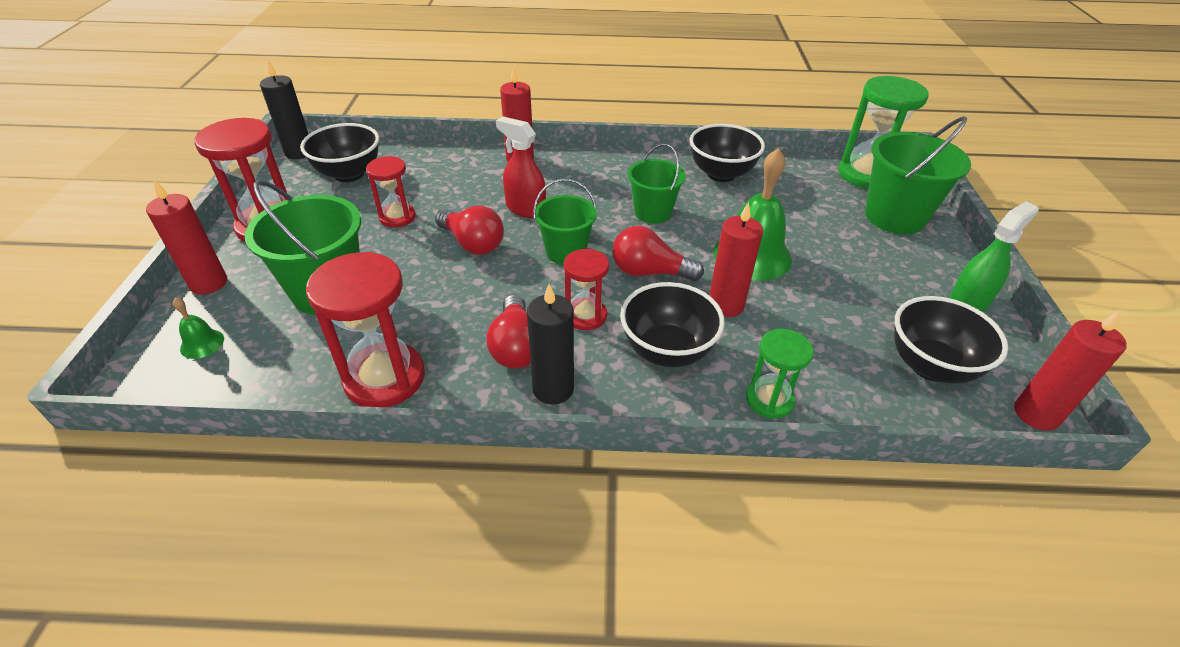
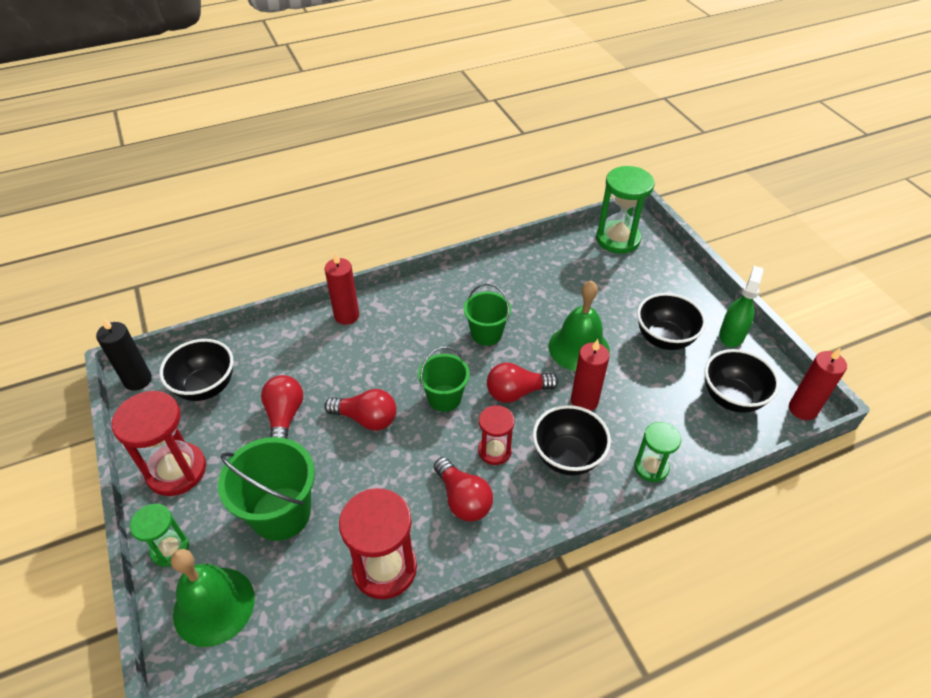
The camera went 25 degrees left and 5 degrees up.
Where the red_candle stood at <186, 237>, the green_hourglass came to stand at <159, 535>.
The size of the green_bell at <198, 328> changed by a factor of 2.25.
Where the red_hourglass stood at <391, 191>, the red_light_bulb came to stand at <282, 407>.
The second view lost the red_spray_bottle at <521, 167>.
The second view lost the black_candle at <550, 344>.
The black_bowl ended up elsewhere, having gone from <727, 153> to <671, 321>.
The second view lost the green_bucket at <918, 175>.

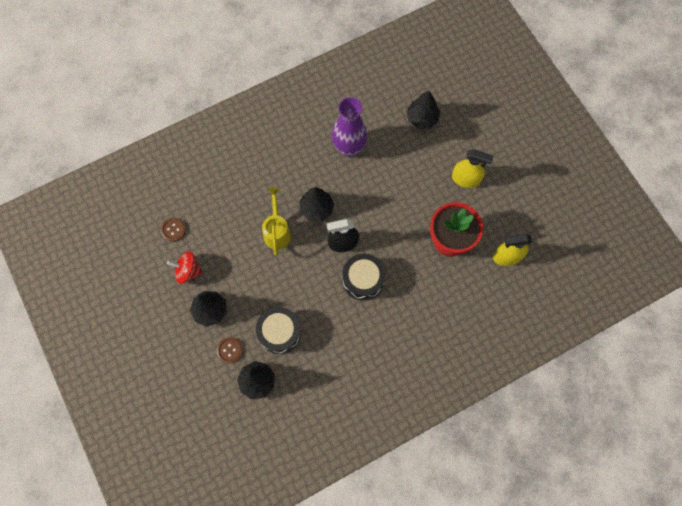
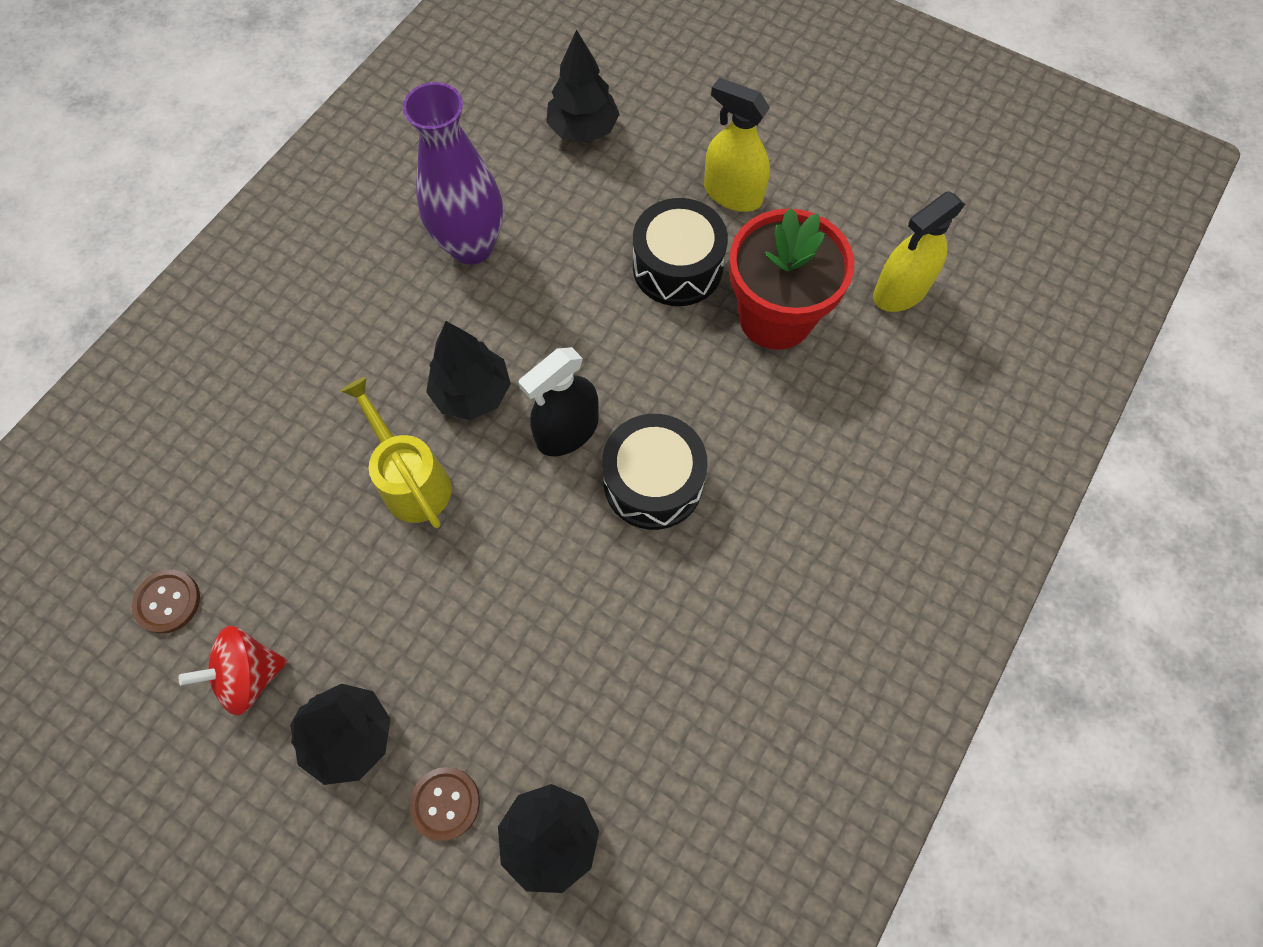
The camera went 30 degrees left and 5 degrees down.
The black_drum ended up elsewhere, having gone from <278, 330> to <680, 252>.
The yellow_spray_bottle at <472, 168> ended up facing another way, 135 degrees counterclockwise from before.

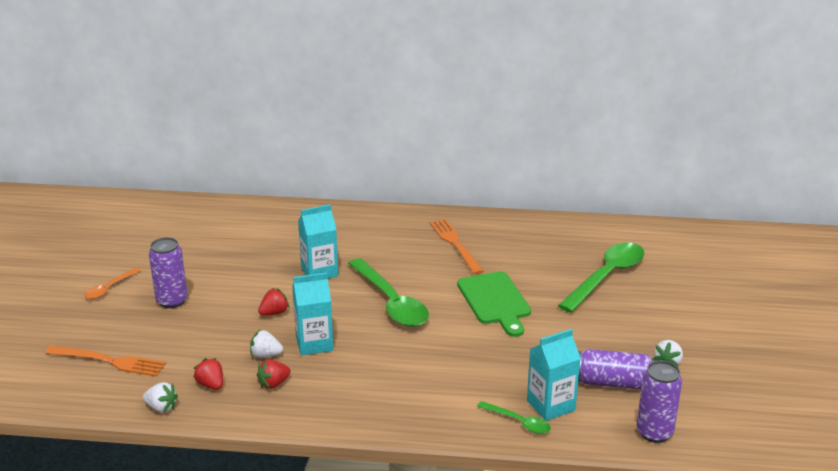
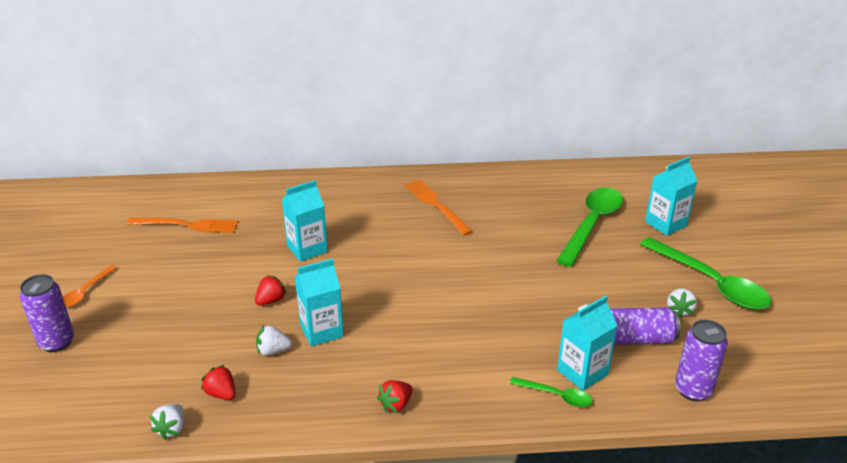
The camera went 10 degrees left and 5 degrees up.
The orange_fork ended up elsewhere, having gone from <105, 361> to <182, 225>.
The white_strawberry at <160, 397> ended up facing another way, 90 degrees clockwise from before.
The purple_can ended up elsewhere, having gone from <168, 272> to <47, 313>.
The red_strawberry ended up elsewhere, having gone from <274, 374> to <395, 396>.
The green_spoon ended up elsewhere, having gone from <388, 292> to <705, 273>.
The second view lost the green_cutting_board at <494, 304>.
The second view gained the turquoise_carton at <671, 196>.

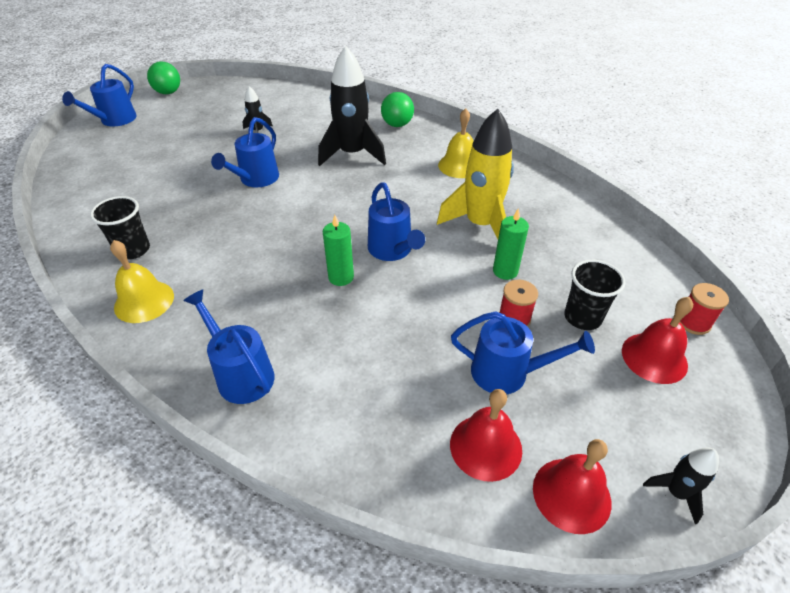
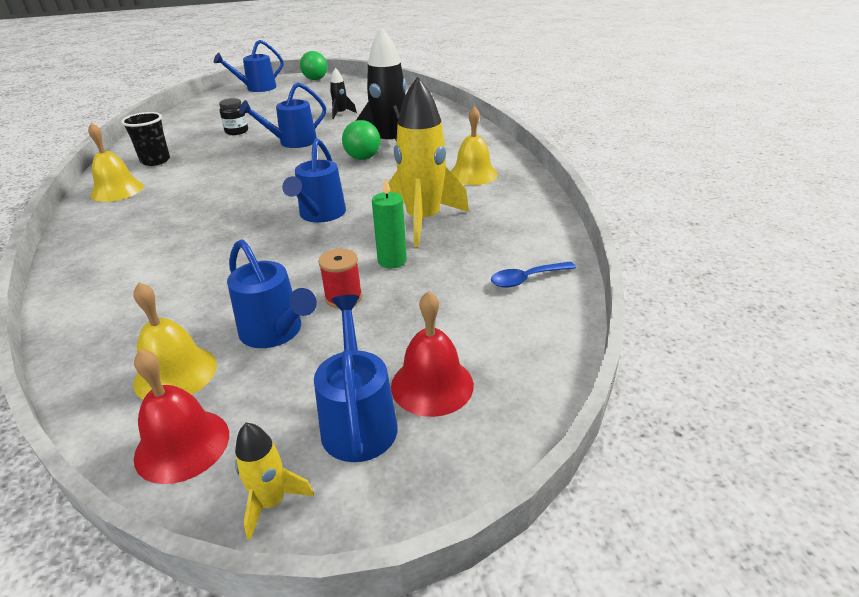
The camera went 35 degrees right and 10 degrees down.
The blue_watering_can ended up elsewhere, having gone from <229, 346> to <355, 378>.
The second view lost the green_candle at <338, 250>.
The green_ball ended up elsewhere, having gone from <397, 109> to <361, 140>.
What was the red_bell at <486, 435> turned into the yellow_bell at <175, 341>.
The second view lost the black_cup at <594, 295>.
What was the black_rocket at <681, 485> turned into the yellow_rocket at <274, 481>.
The second view lost the red_spool at <704, 309>.
The second view gained the black_jar at <233, 116>.
The second view gained the blue_spoon at <533, 274>.

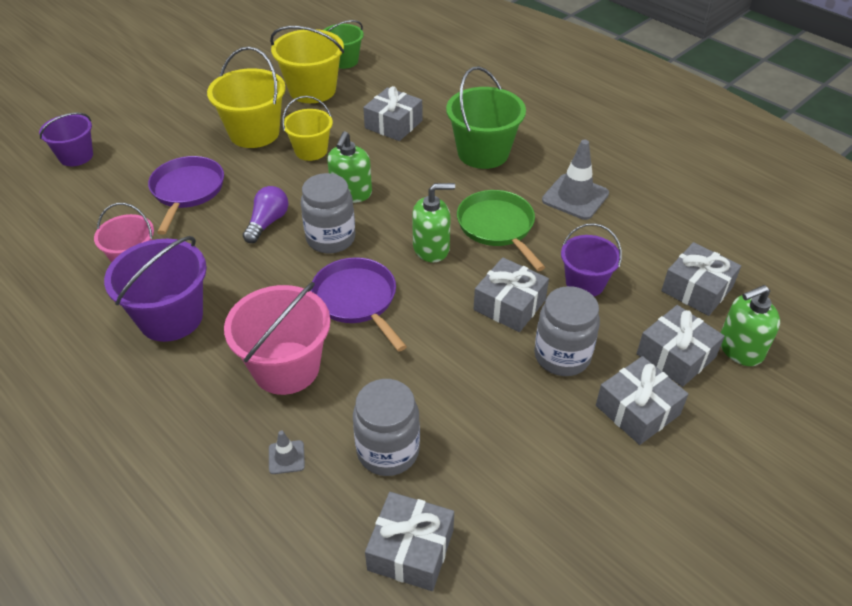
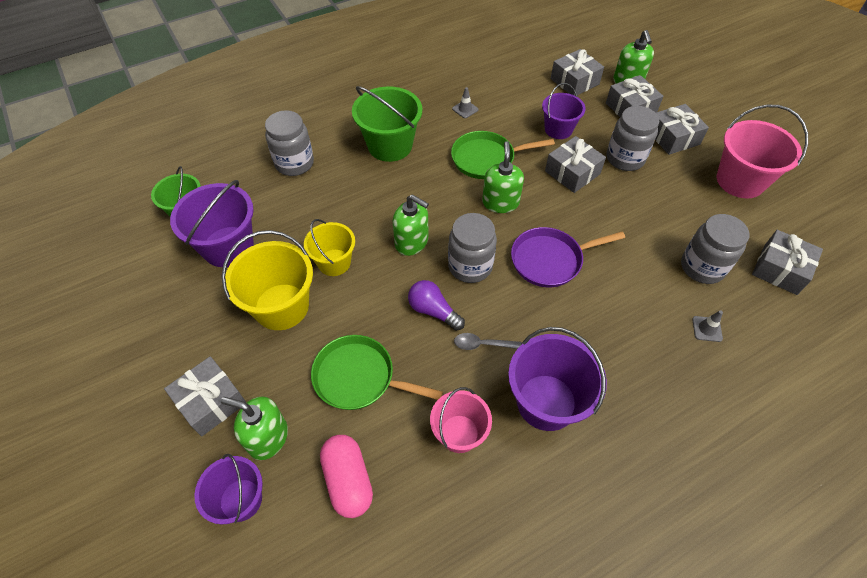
The camera went 75 degrees left and 10 degrees up.
What was the purple_pan at <186, 195> turned into the green_pan at <377, 372>.
The pink_bucket ended up elsewhere, having gone from <277, 338> to <762, 151>.
What was the yellow_bucket at <307, 64> turned into the purple_bucket at <212, 223>.
The grey_gift ended up elsewhere, having gone from <392, 113> to <205, 396>.
The size of the grey_traffic_cone at <575, 180> changed by a factor of 0.49.
The second view gained the green_soap_dispenser at <254, 428>.
The second view gained the grey_jar at <289, 143>.
The second view gained the pink_capsule at <346, 476>.
The second view gained the grey_spoon at <488, 341>.

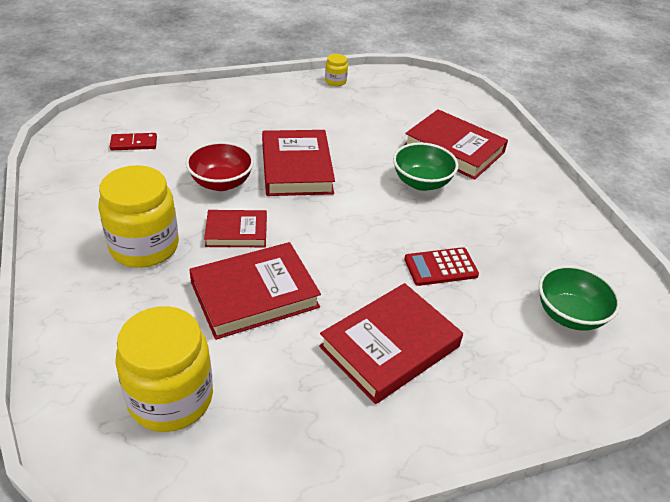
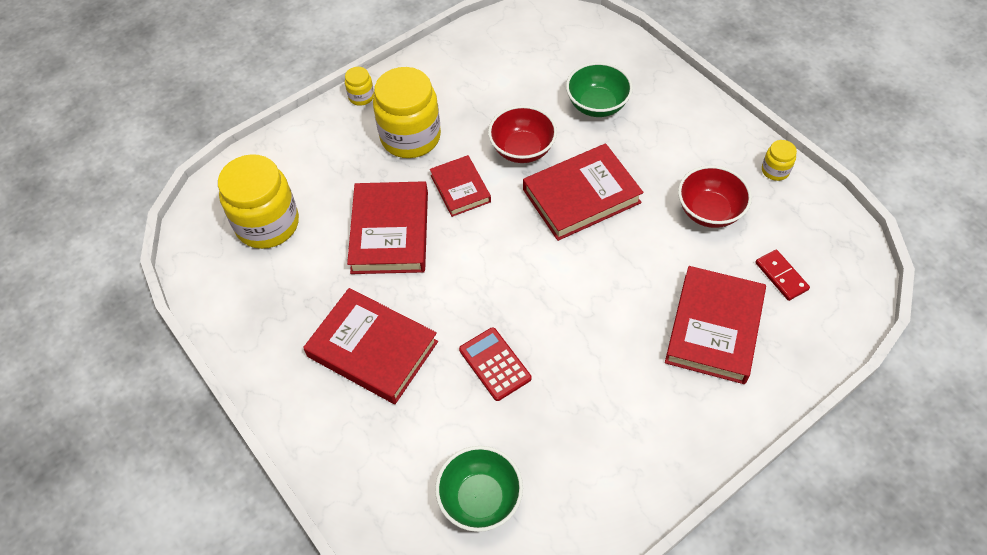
The camera went 75 degrees right and 15 degrees up.
The red_domino ended up elsewhere, having gone from <133, 141> to <783, 275>.
The red_book at <255, 291> ended up facing another way, 45 degrees clockwise from before.
The green_bowl ended up elsewhere, having gone from <426, 166> to <599, 89>.
The second view gained the yellow_jar at <359, 86>.
The second view gained the red_bowl at <715, 196>.

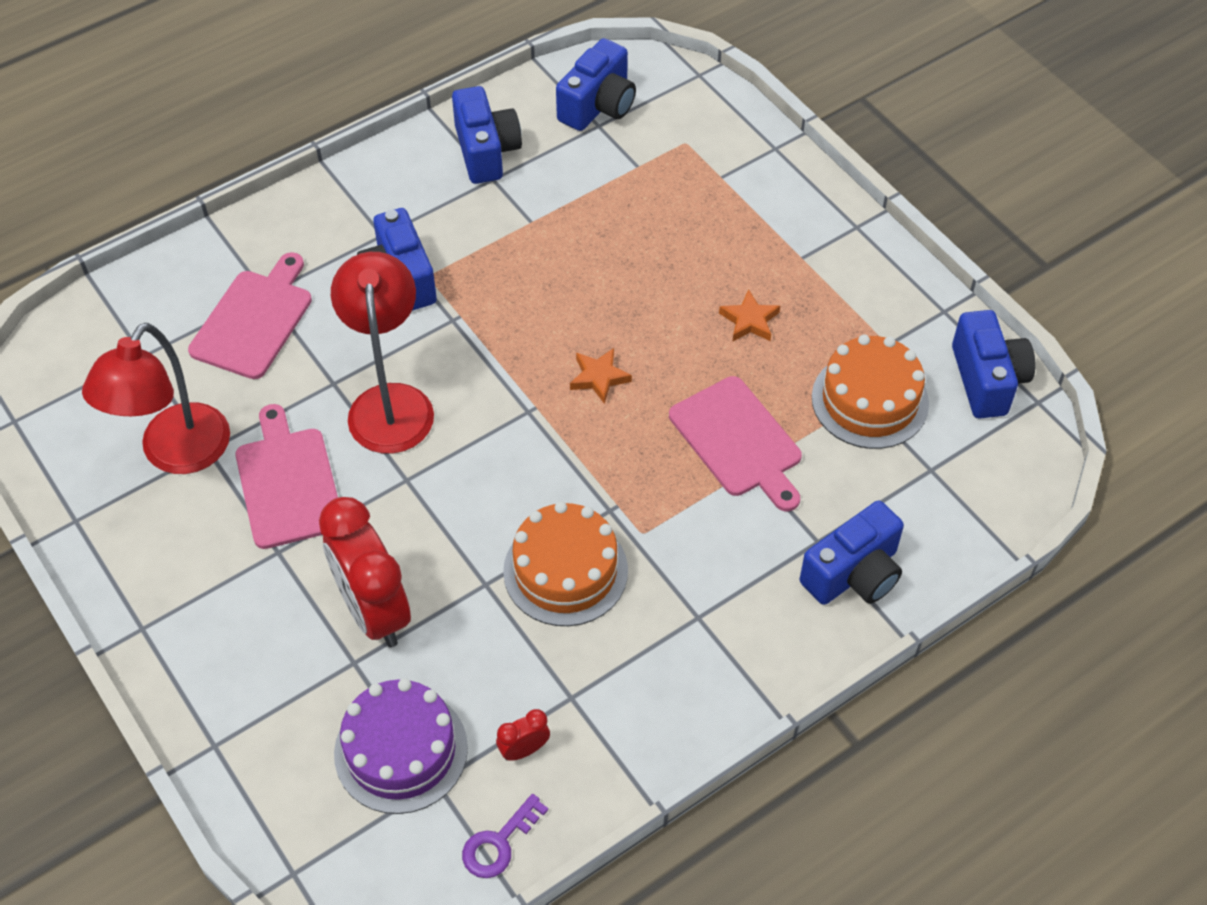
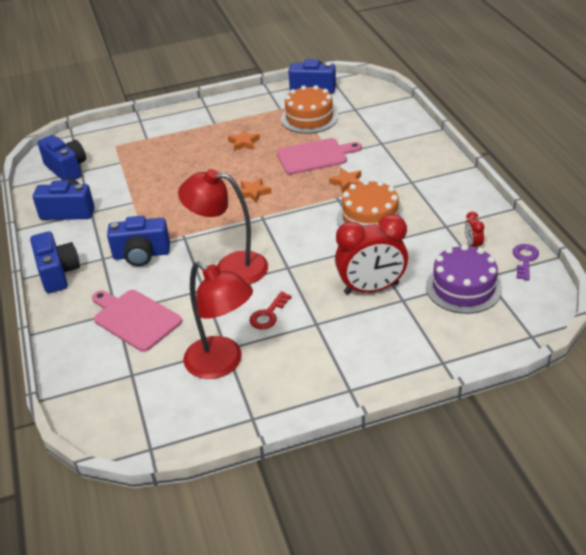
The camera went 70 degrees left and 15 degrees down.
Where the pink_cutting_board stood at <286, 476>, the red_key came to stand at <270, 310>.
The purple_key at <505, 836> ended up facing another way, 135 degrees counterclockwise from before.
The blue_camera ended up elsewhere, having gone from <852, 553> to <55, 262>.
The second view gained the orange_star at <345, 180>.

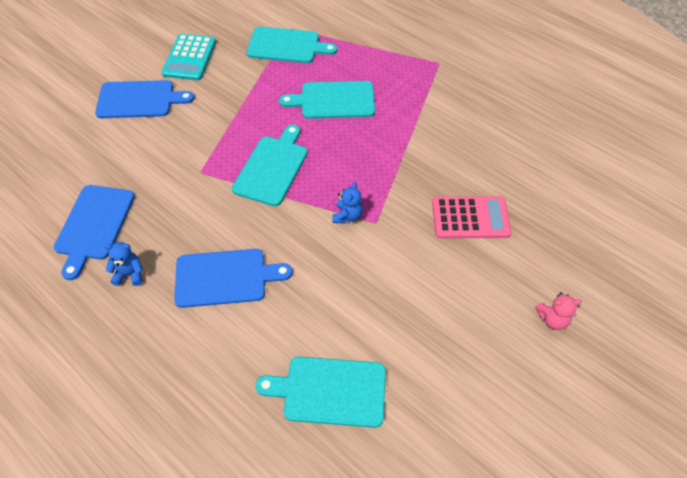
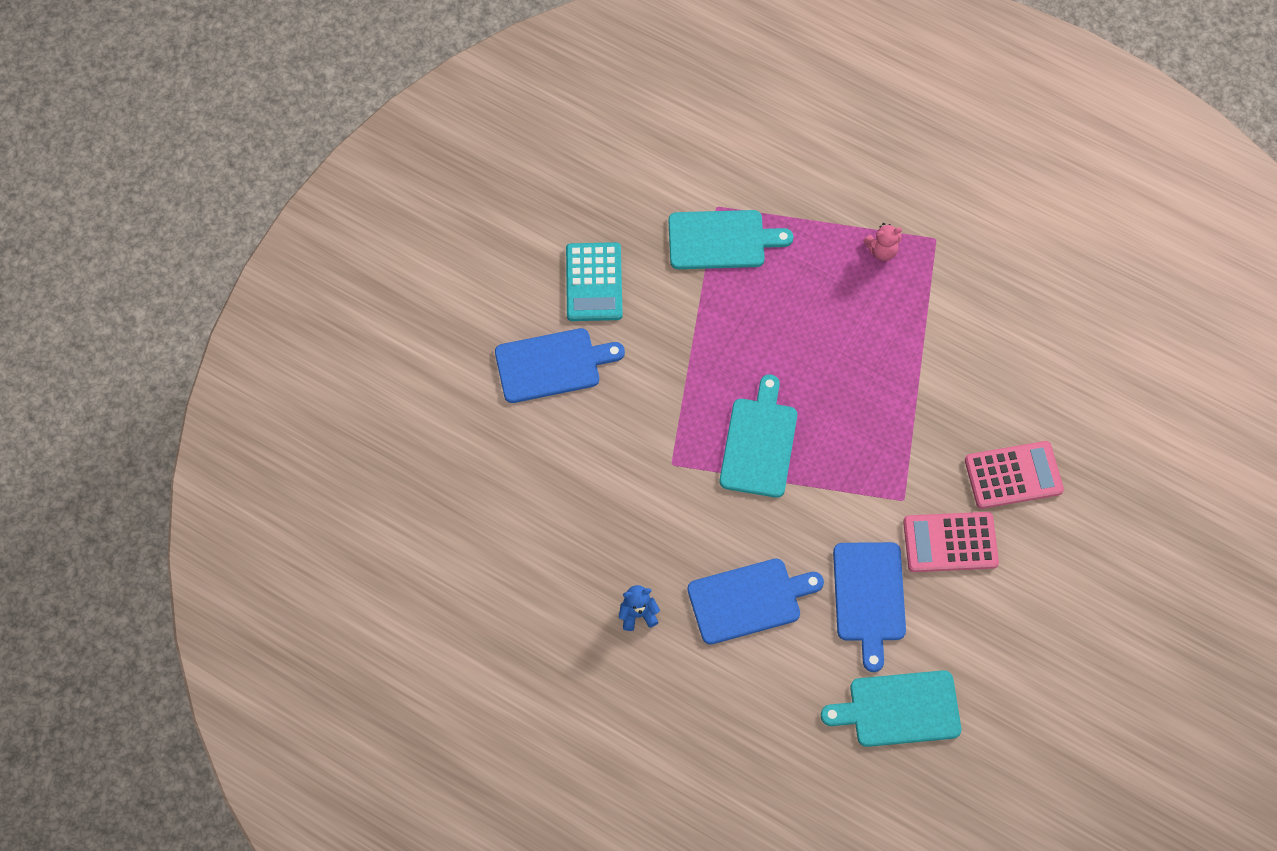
The camera went 10 degrees left and 10 degrees up.
The blue_cutting_board ended up elsewhere, having gone from <94, 232> to <869, 607>.
The second view lost the turquoise_cutting_board at <327, 100>.
The second view lost the blue_teddy_bear at <348, 203>.
The pink_teddy_bear ended up elsewhere, having gone from <558, 311> to <882, 242>.
The second view gained the pink_calculator at <951, 542>.

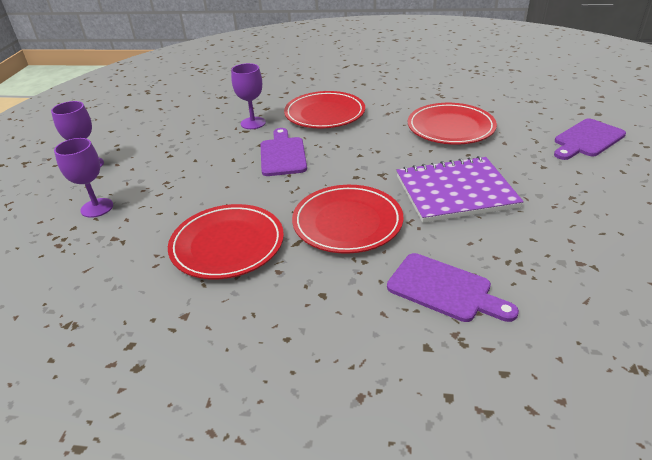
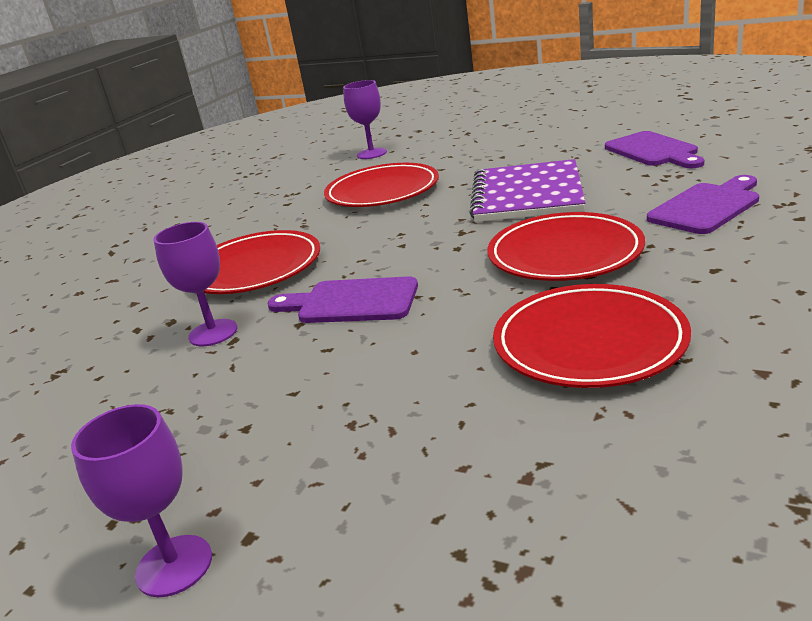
The camera went 70 degrees left and 10 degrees down.
The purple_goblet ended up elsewhere, having gone from <83, 178> to <365, 119>.
The purple_cutting_board ended up elsewhere, having gone from <590, 139> to <654, 149>.

